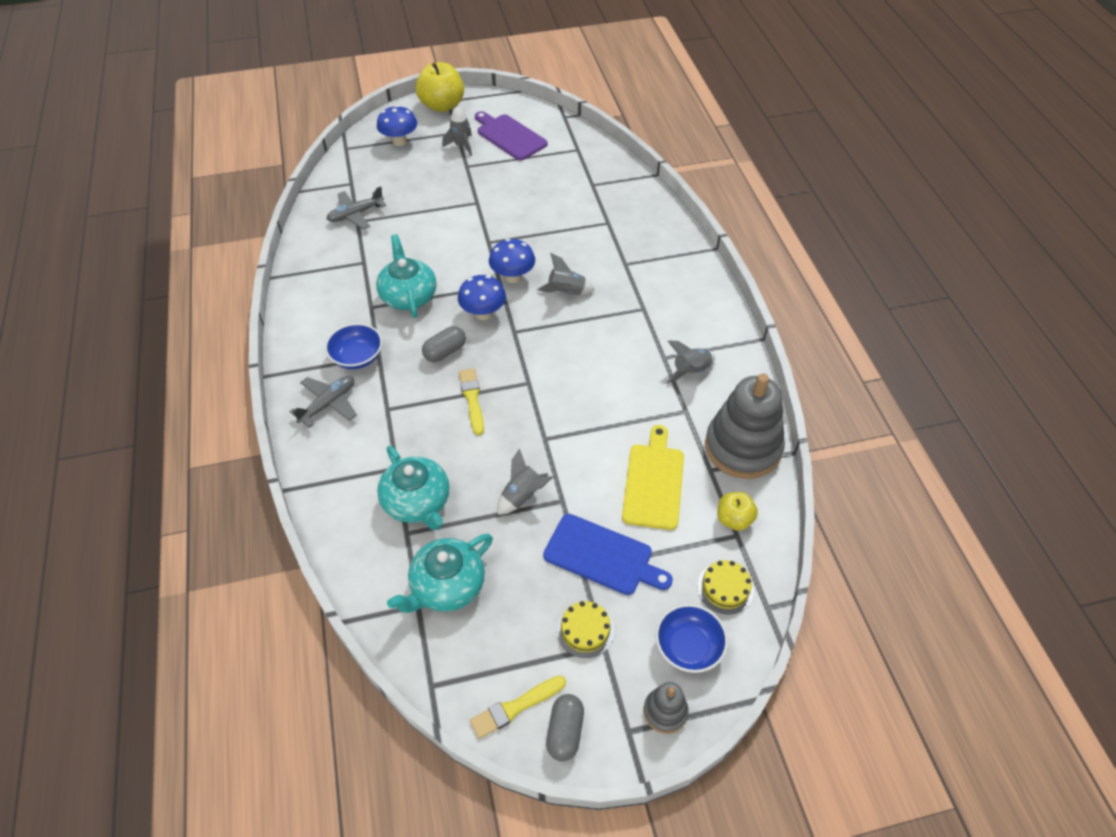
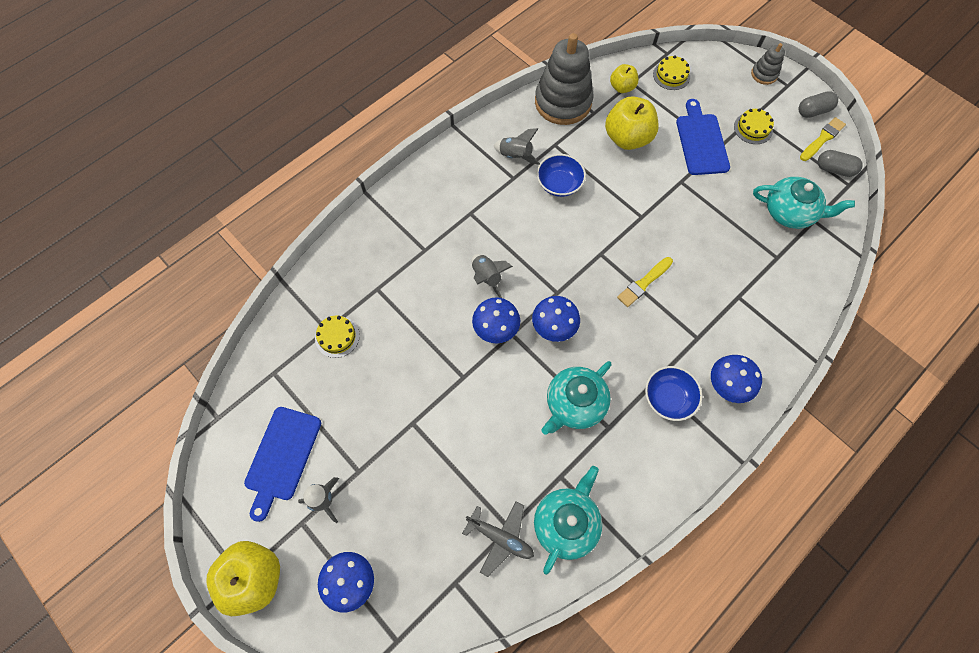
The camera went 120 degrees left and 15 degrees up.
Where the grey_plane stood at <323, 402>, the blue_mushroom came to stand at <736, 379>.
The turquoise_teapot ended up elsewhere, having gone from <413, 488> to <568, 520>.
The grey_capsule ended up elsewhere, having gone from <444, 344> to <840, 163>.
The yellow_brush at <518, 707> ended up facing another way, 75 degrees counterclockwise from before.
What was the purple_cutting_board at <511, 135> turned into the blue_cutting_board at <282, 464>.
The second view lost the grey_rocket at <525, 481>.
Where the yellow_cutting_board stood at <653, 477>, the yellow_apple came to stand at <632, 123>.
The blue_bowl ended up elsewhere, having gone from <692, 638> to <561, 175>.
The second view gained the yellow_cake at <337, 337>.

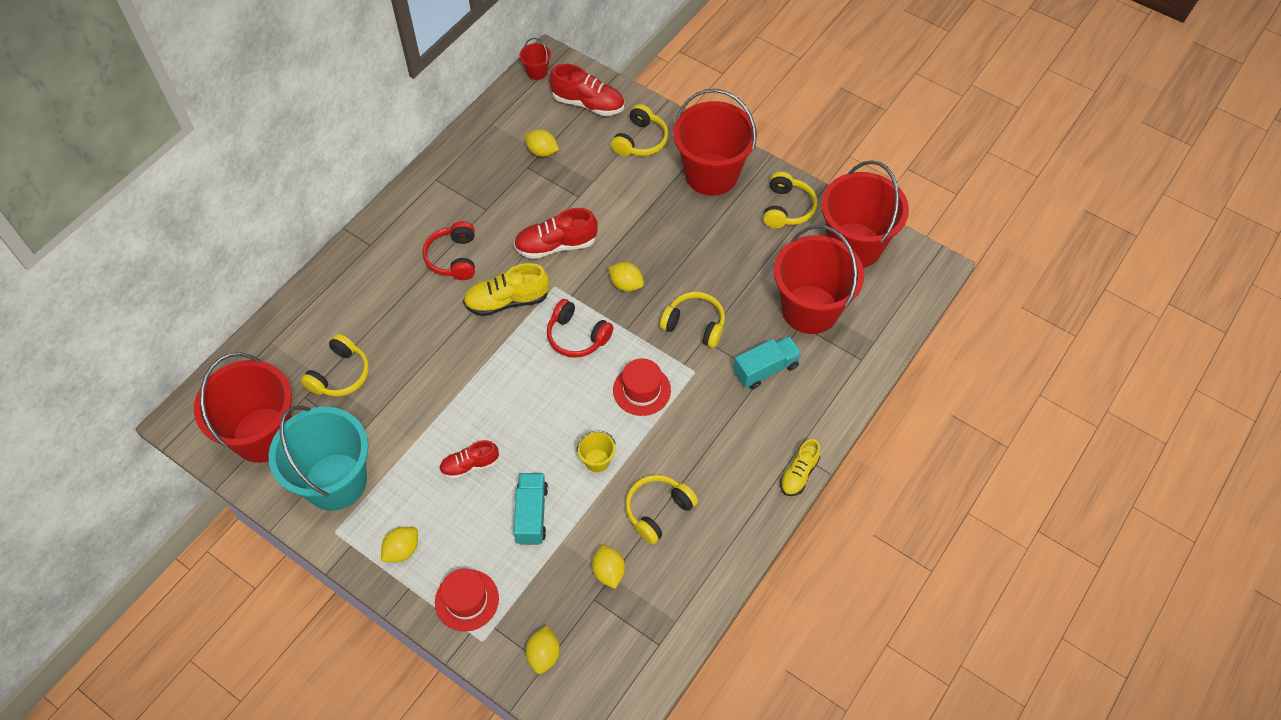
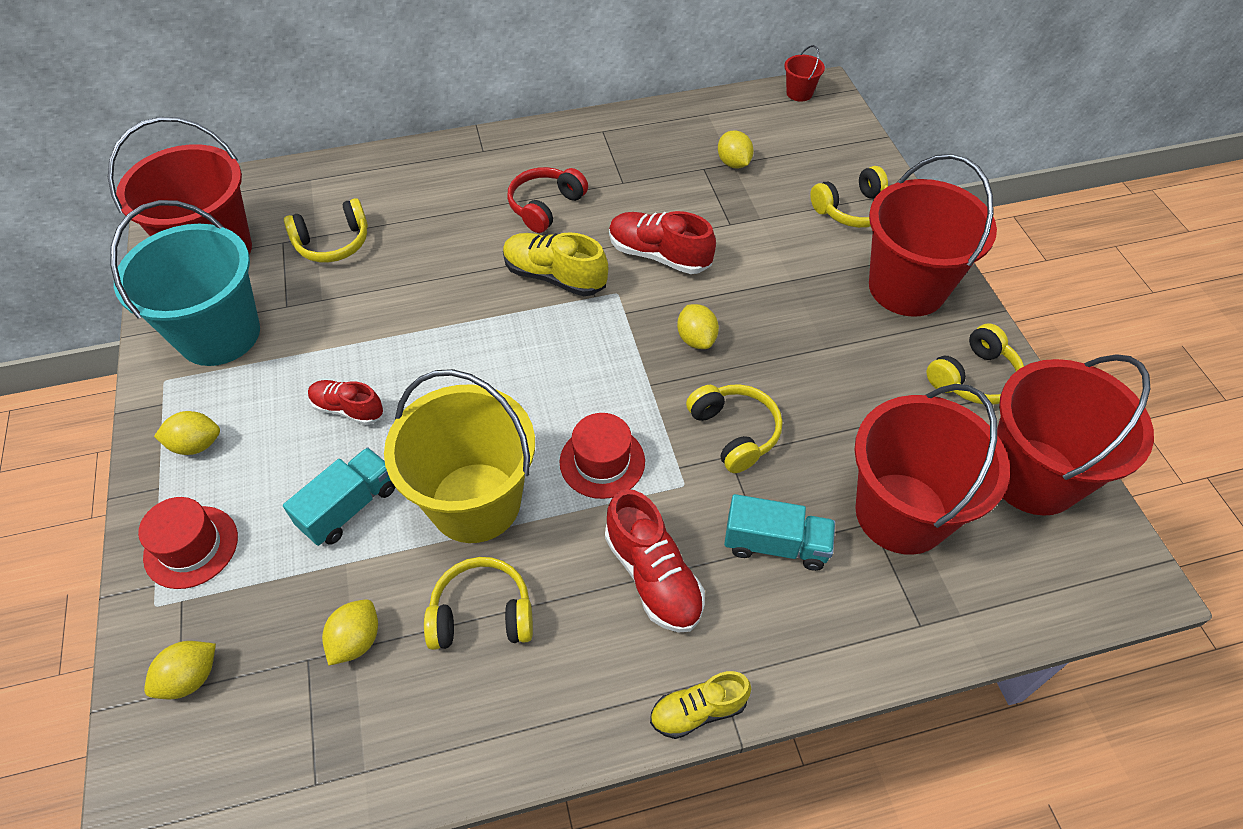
The camera went 40 degrees right and 5 degrees down.
The second view lost the red_headphones at <580, 328>.
The red_shoe ended up elsewhere, having gone from <587, 90> to <655, 561>.
The size of the yellow_bucket at <596, 451> changed by a factor of 2.44.

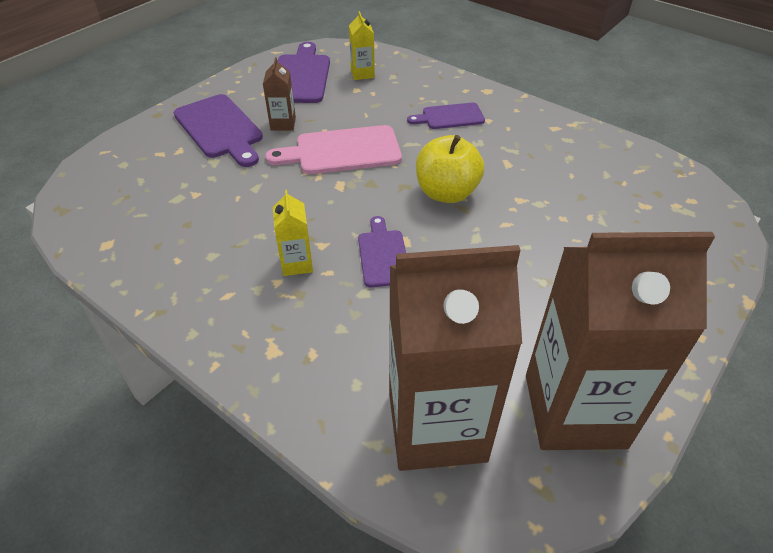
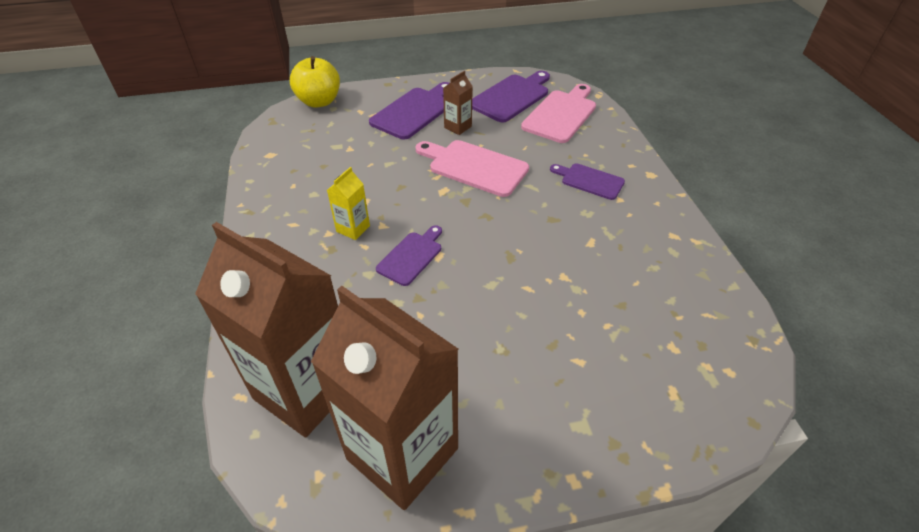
The camera went 40 degrees right and 0 degrees up.
The purple_cutting_board at <218, 130> ended up facing another way, 150 degrees counterclockwise from before.
Where the yellow_carton stood at <362, 45>, the pink_cutting_board came to stand at <558, 113>.
The yellow_apple ended up elsewhere, having gone from <450, 169> to <315, 82>.

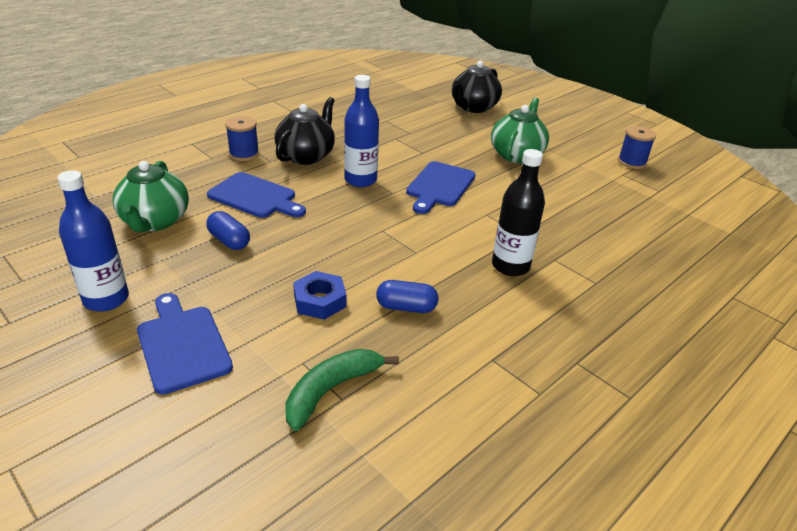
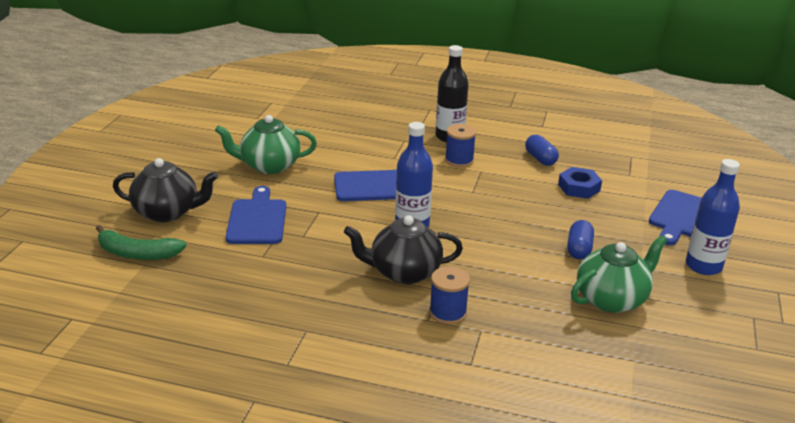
The camera went 120 degrees left and 5 degrees down.
The blue_cutting_board ended up elsewhere, having gone from <256, 195> to <256, 215>.
The green_banana ended up elsewhere, having gone from <342, 390> to <141, 242>.
The blue_spool ended up elsewhere, having gone from <637, 147> to <460, 145>.

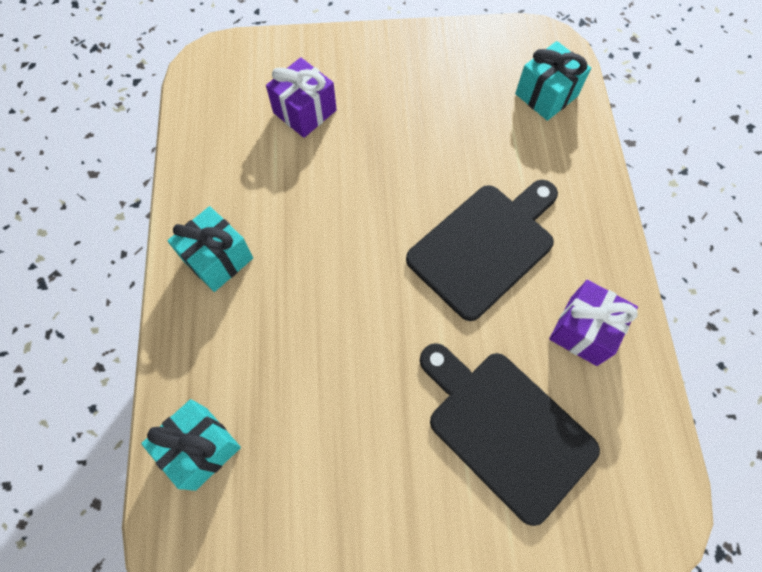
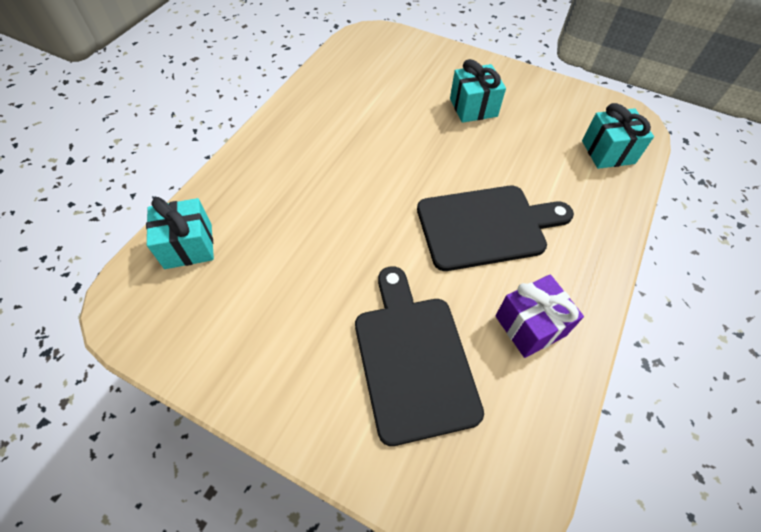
The camera went 30 degrees right and 10 degrees down.
The turquoise_gift ended up elsewhere, having gone from <210, 249> to <478, 91>.
The second view lost the purple_gift at <301, 97>.

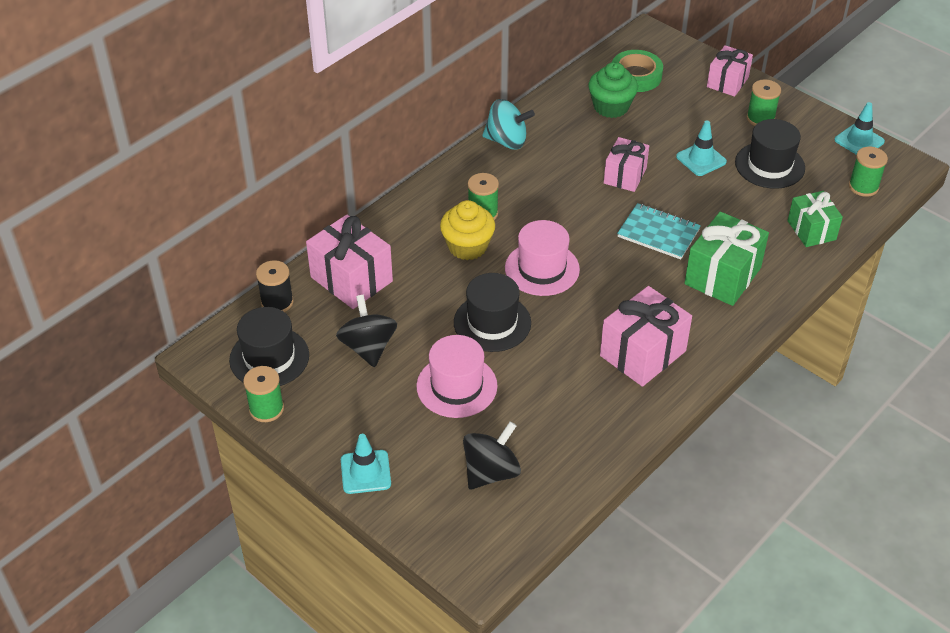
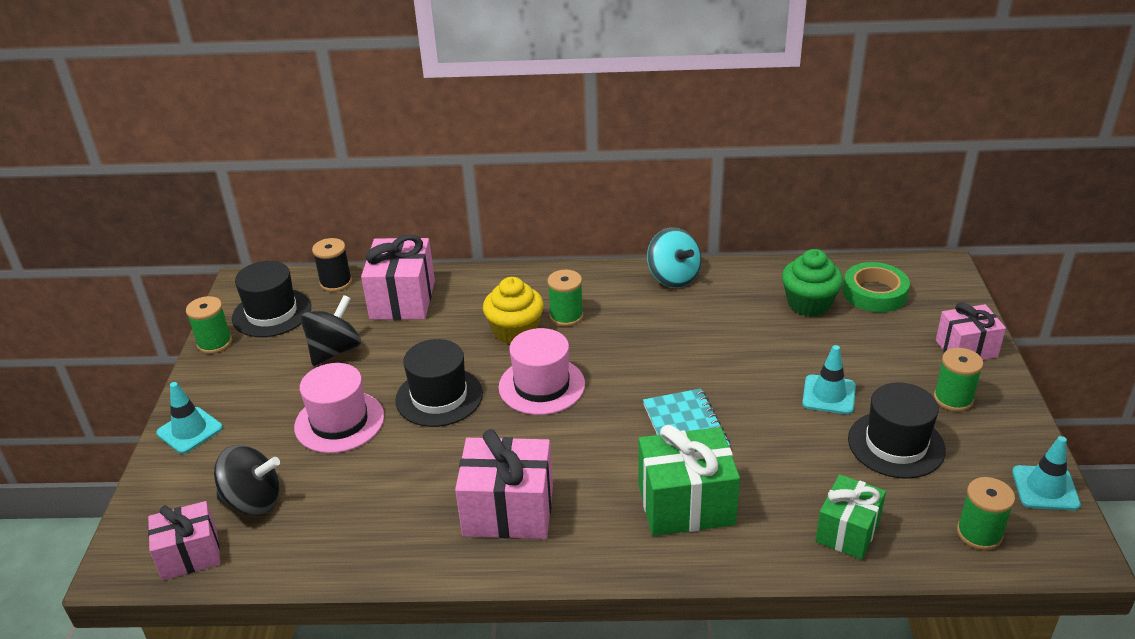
The camera went 50 degrees right and 10 degrees down.
The pink_gift ended up elsewhere, having gone from <626, 164> to <184, 540>.

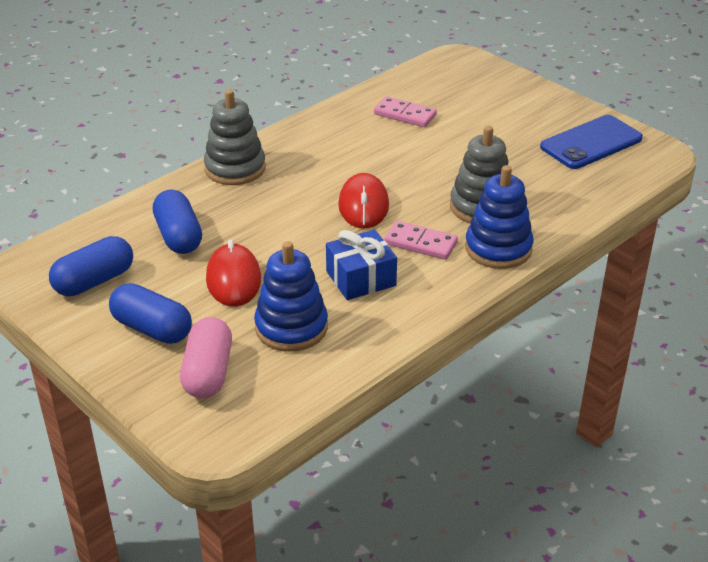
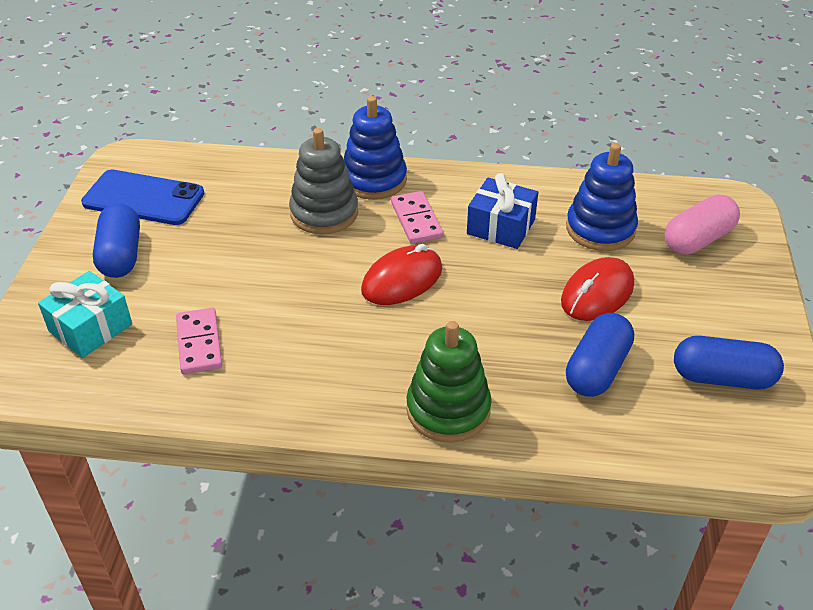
The camera went 130 degrees left and 5 degrees up.
The blue_capsule ended up elsewhere, having gone from <150, 313> to <116, 240>.
What was the grey_stacking_toy at <235, 137> turned into the green_stacking_toy at <449, 382>.
The second view gained the turquoise_gift at <85, 314>.

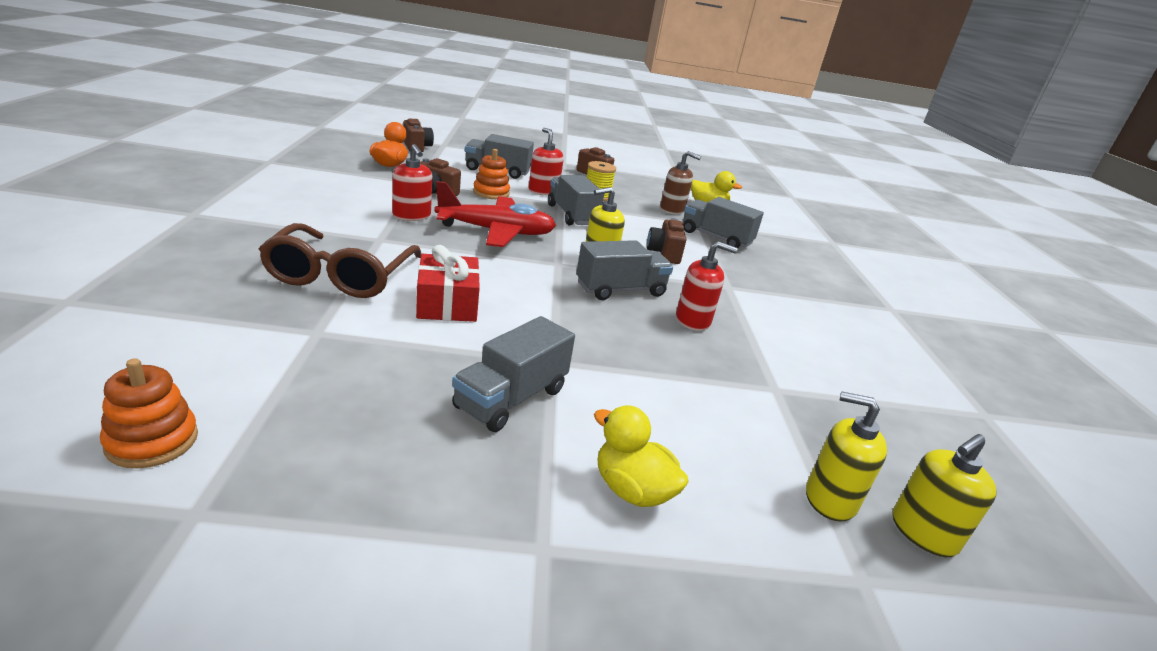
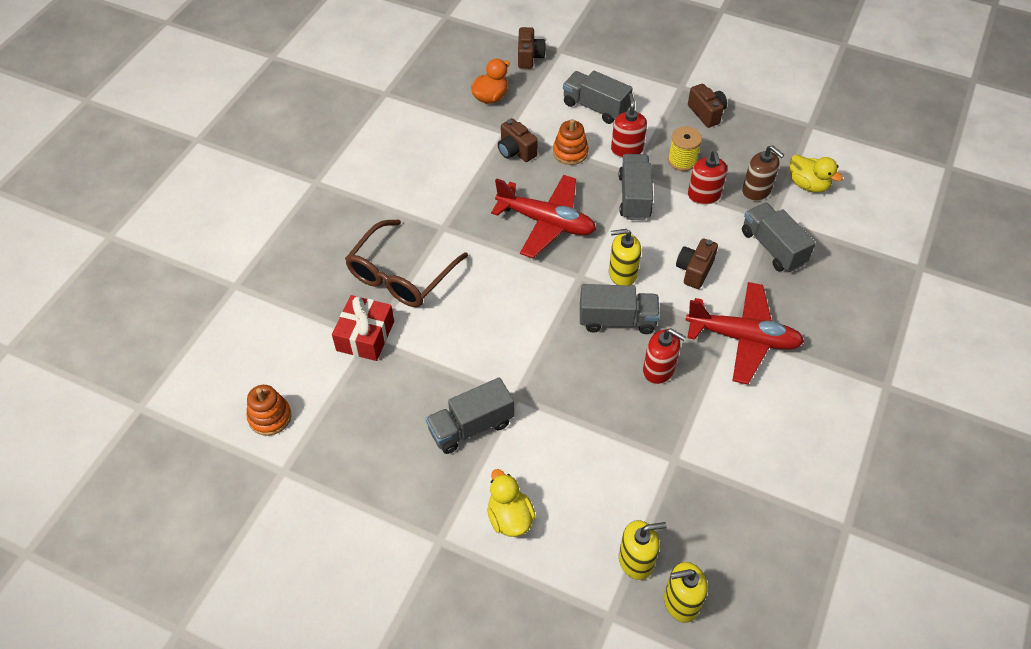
The camera went 30 degrees right and 25 degrees up.
The red_soap_dispenser ended up elsewhere, having gone from <412, 182> to <707, 178>.
The red_gift ended up elsewhere, having gone from <448, 283> to <363, 328>.
The yellow_soap_dispenser at <846, 456> ended up facing another way, 120 degrees clockwise from before.
The second view gained the red_plane at <745, 333>.

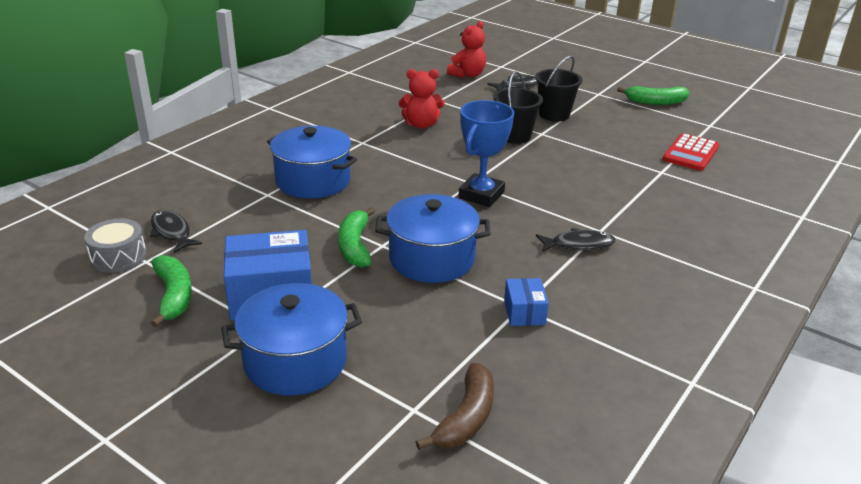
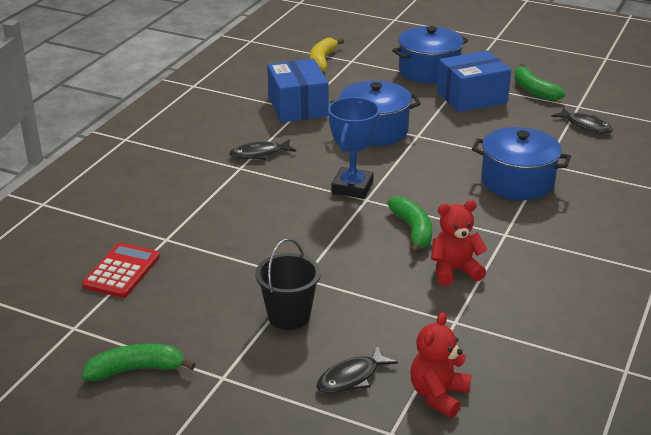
The camera went 170 degrees right and 0 degrees up.
The second view lost the grey_drum at <115, 245>.
The green_banana ended up elsewhere, having gone from <356, 237> to <409, 225>.
What was the brown_banana at <455, 406> turned into the yellow_banana at <327, 54>.
The second view lost the black_bucket at <518, 107>.
The size of the blue_box at <526, 302> changed by a factor of 1.97.

